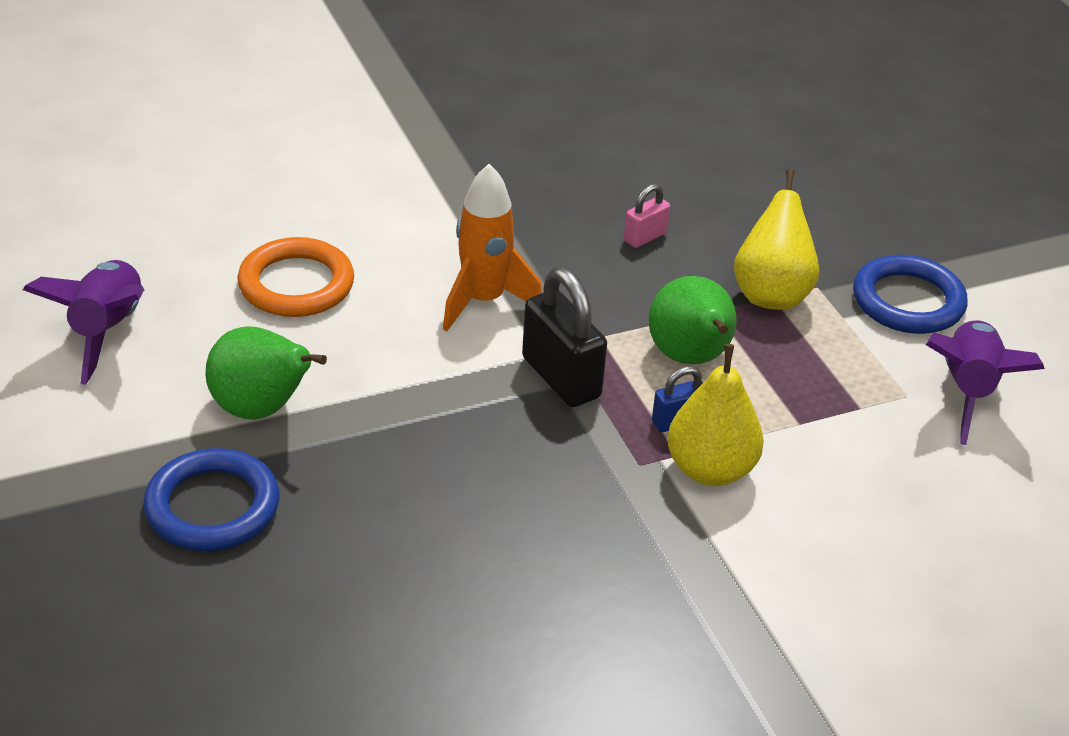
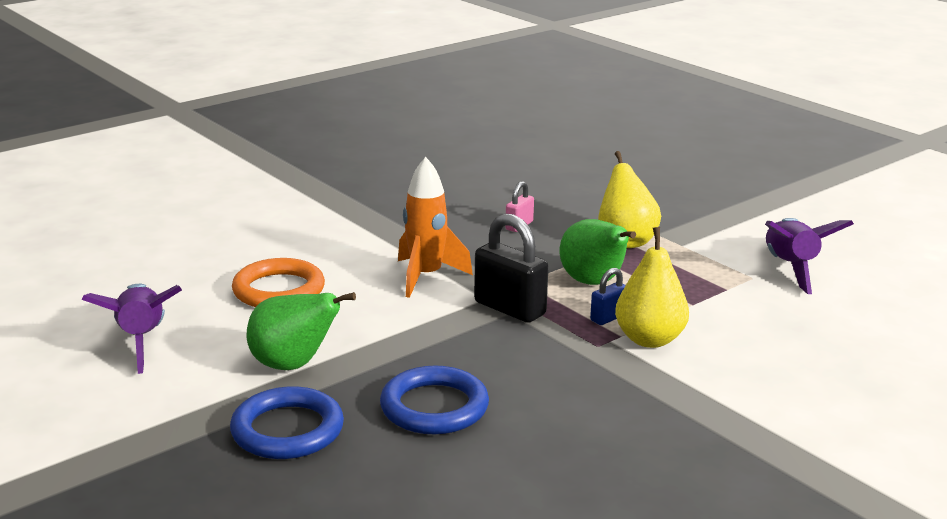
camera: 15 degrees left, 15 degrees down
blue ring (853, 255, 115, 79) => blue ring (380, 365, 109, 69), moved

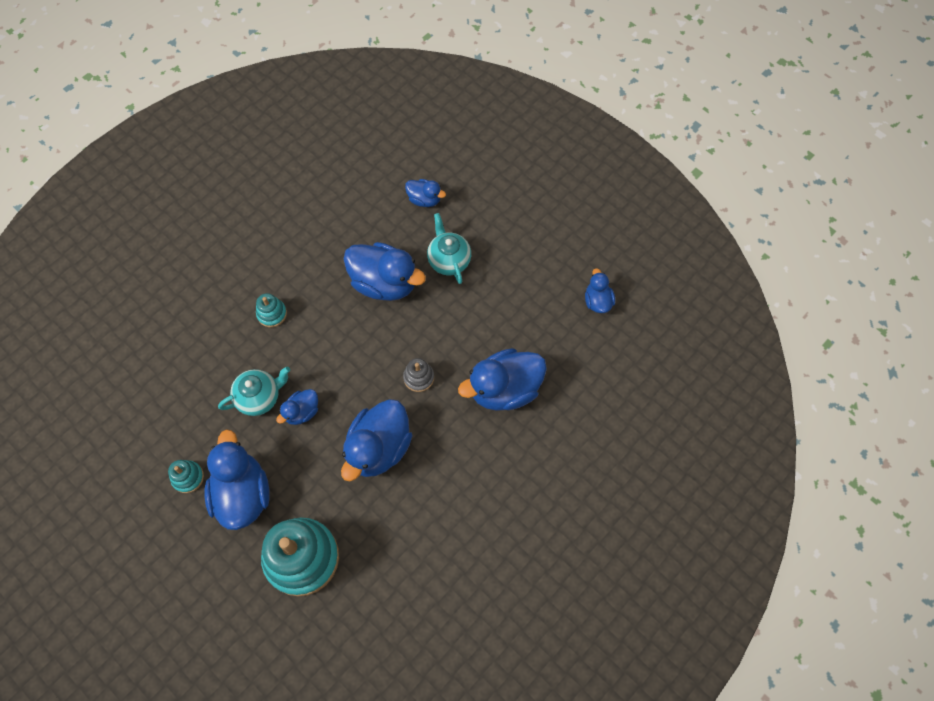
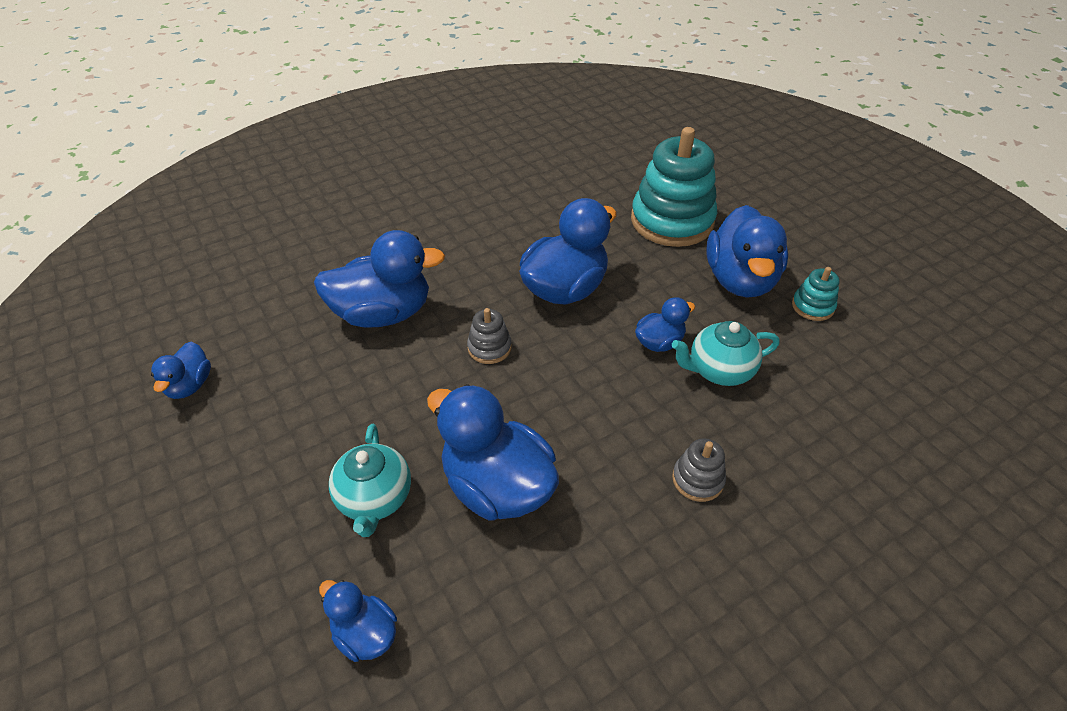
camera: 165 degrees left, 20 degrees down
turquoise stacking toy (256, 293, 31, 34) => grey stacking toy (672, 438, 54, 64)

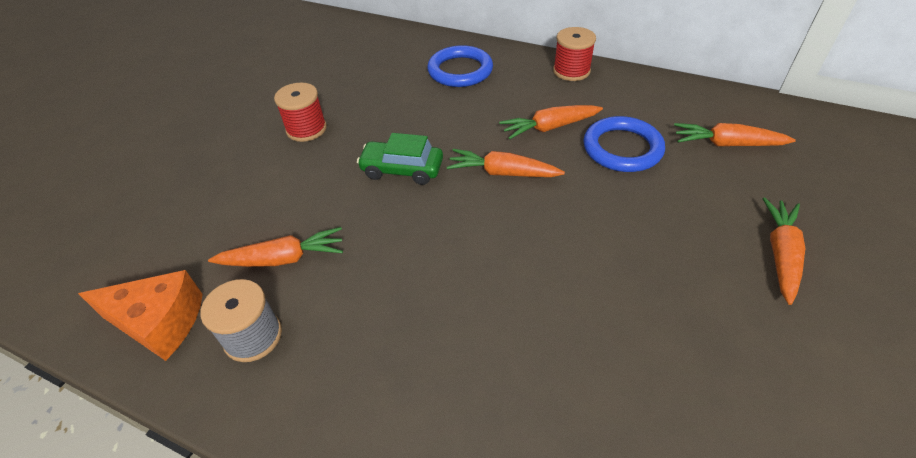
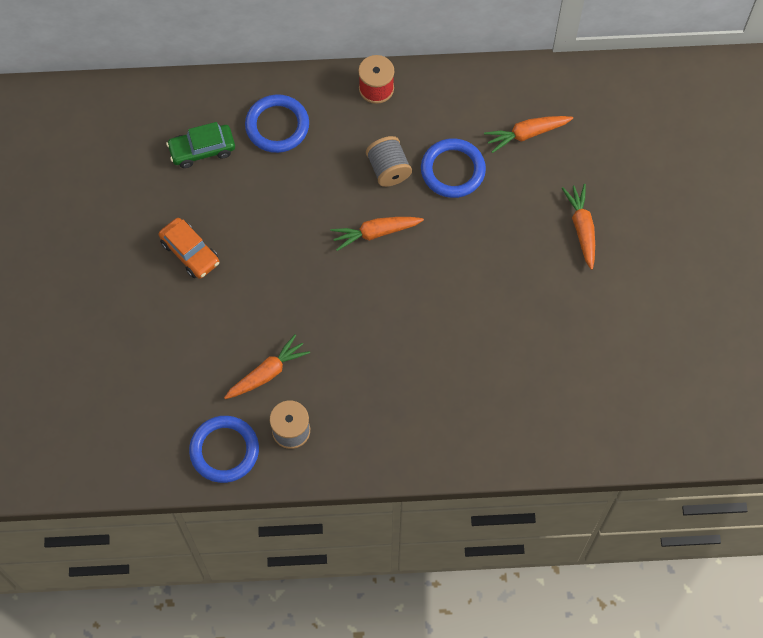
camera: 30 degrees left, 20 degrees up
red spool (274, 82, 53, 60) => orange car (159, 218, 60, 61)
orange carrot (499, 105, 104, 34) => grey spool (366, 136, 46, 51)
green car (357, 133, 86, 52) => green car (166, 122, 69, 46), moved
orange cheese (78, 270, 125, 91) => blue ring (189, 416, 70, 67)

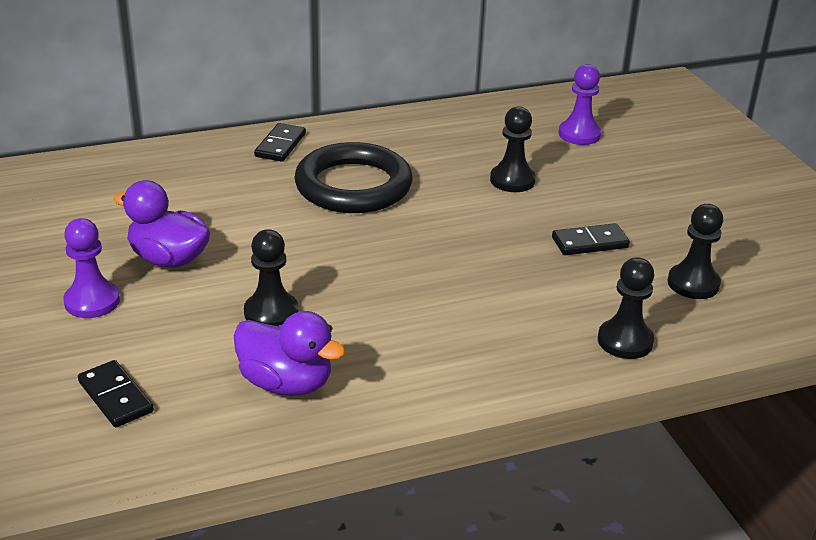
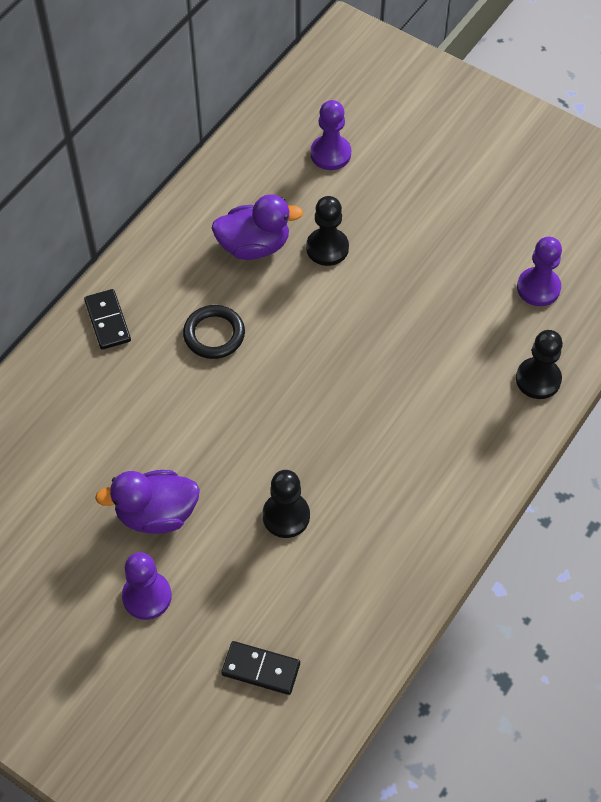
camera: 35 degrees left, 25 degrees up
black ring (294, 142, 119, 71) => black ring (183, 305, 62, 54), x0.55
black pawn (667, 204, 56, 95) => purple pawn (517, 237, 45, 69)
black domino (552, 223, 78, 32) => nothing
purple duck (234, 311, 111, 85) => purple duck (212, 194, 91, 66), moved

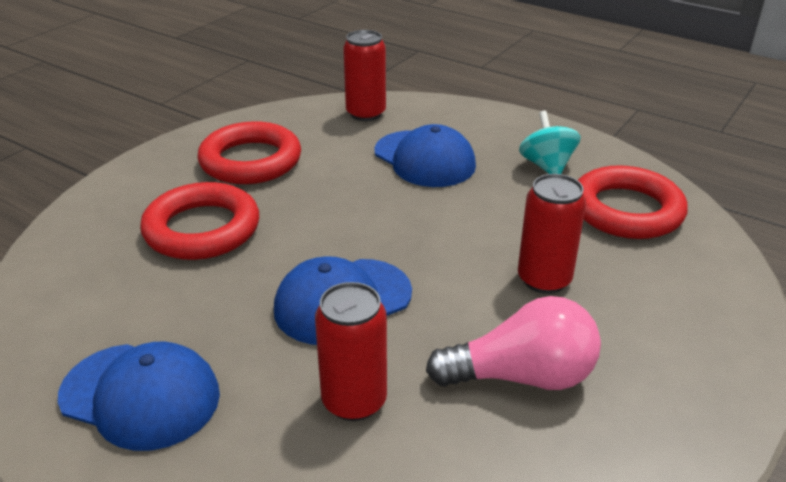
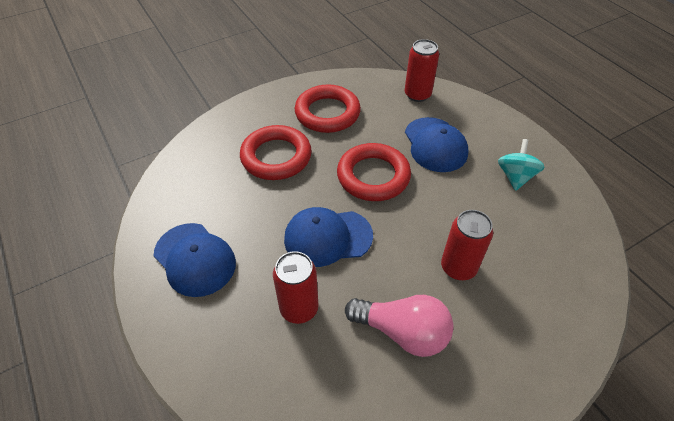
camera: 25 degrees right, 15 degrees up
red ring (578, 165, 110, 74) => red ring (337, 143, 74, 58), moved

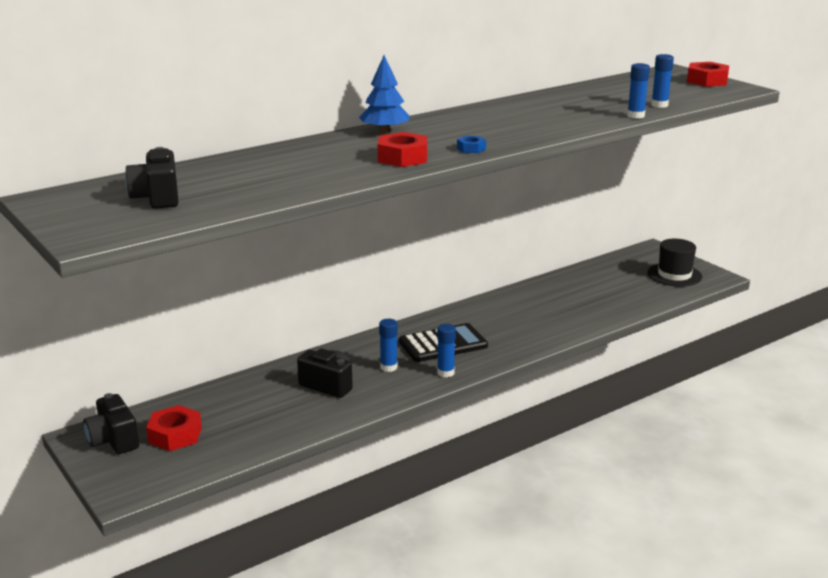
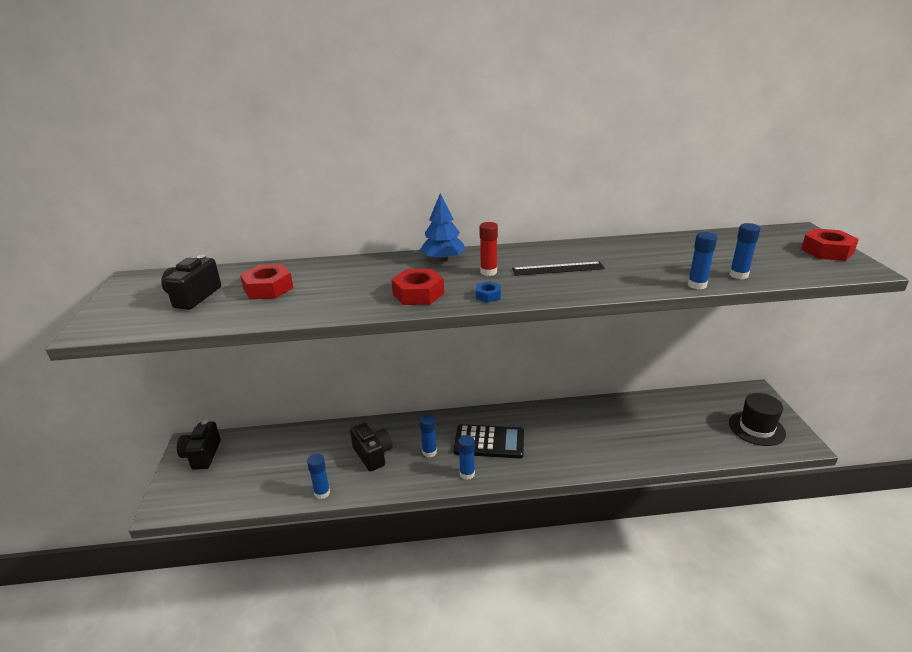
camera: 30 degrees right, 5 degrees up
red nut (146, 405, 56, 46) => red nut (240, 264, 53, 35), moved
nothing => red glue stick (480, 222, 18, 54)
nothing => black ruler (512, 262, 93, 14)
nothing => blue glue stick (307, 454, 23, 45)

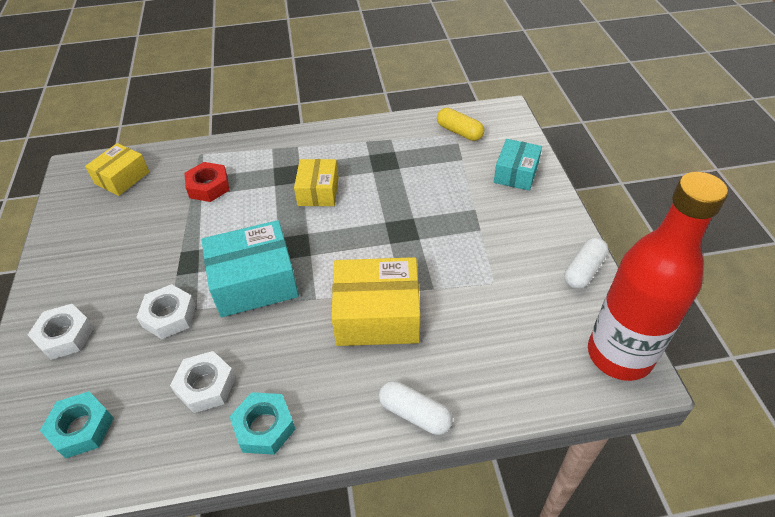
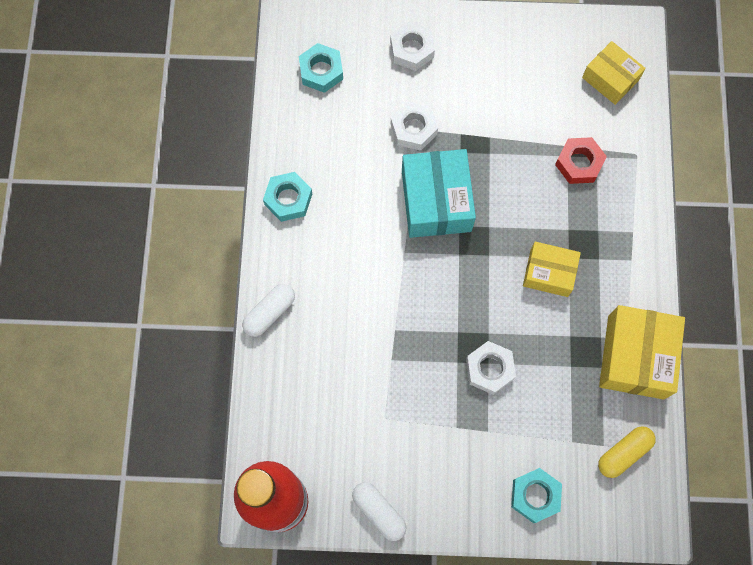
camera: 100 degrees right, 25 degrees up
turquoise box (494, 139, 48, 52) => turquoise nut (511, 468, 51, 55)
yellow box (331, 257, 89, 89) => yellow box (599, 305, 86, 95), moved
white nut (170, 351, 66, 62) => white nut (466, 341, 50, 54), moved

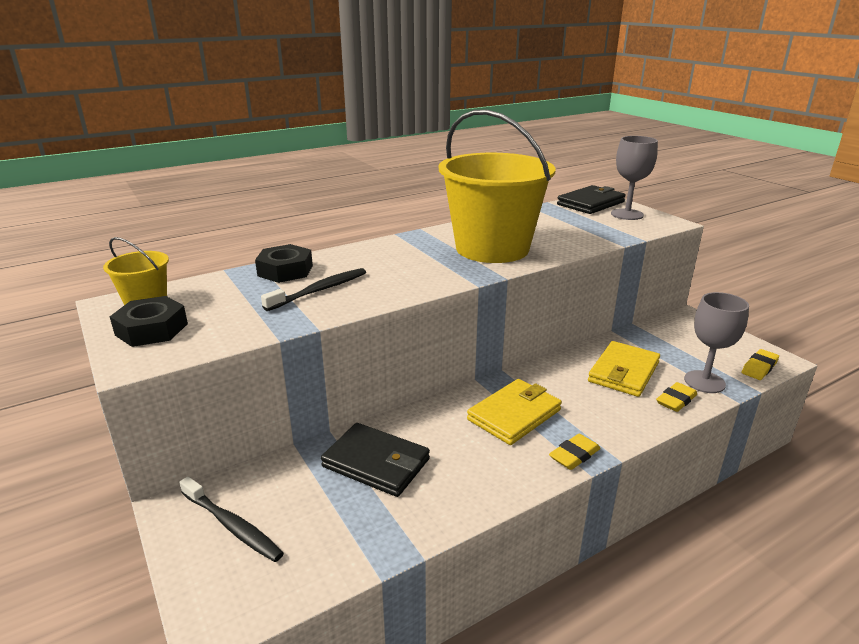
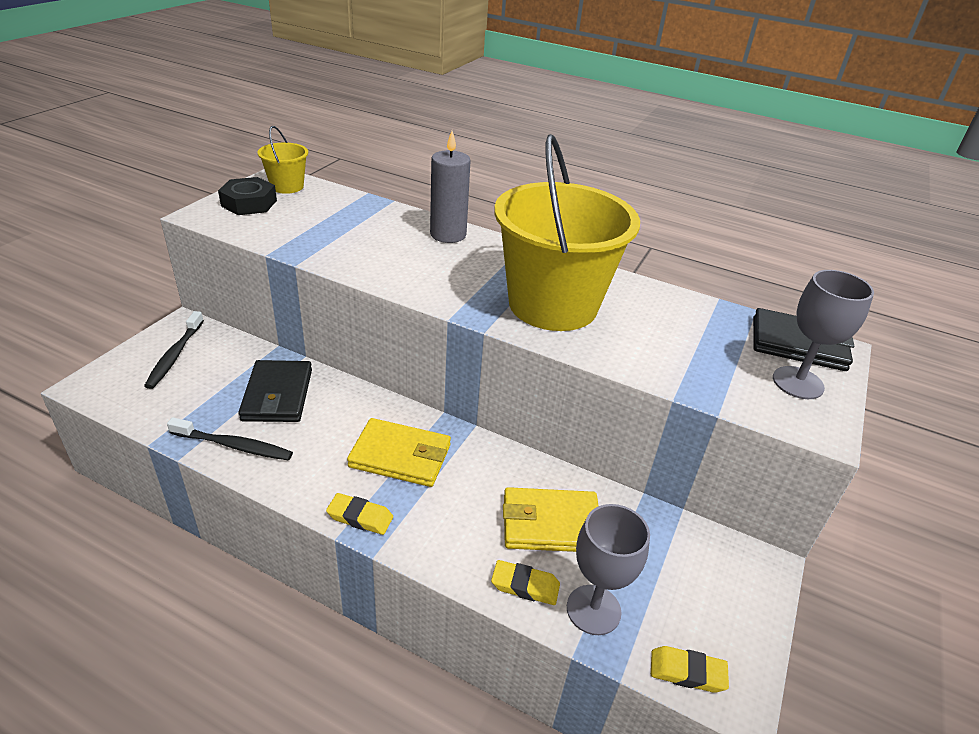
camera: 55 degrees right, 10 degrees up
black nut (255, 244, 58, 39) => nothing
black toothbrush (261, 268, 105, 43) => black toothbrush (167, 417, 126, 43), moved
nothing => grey candle (430, 131, 41, 112)

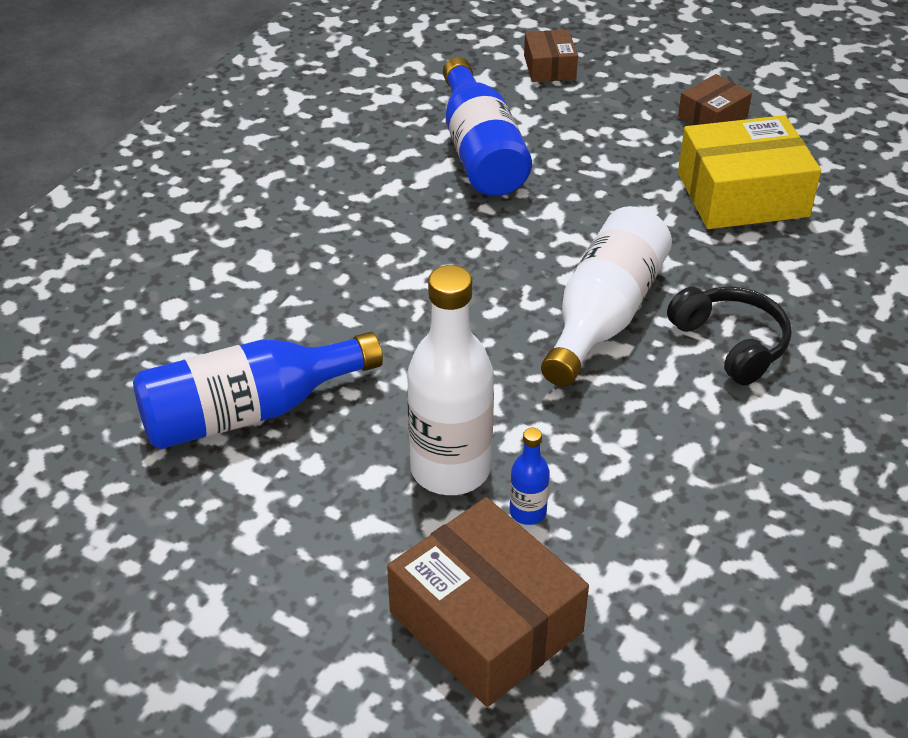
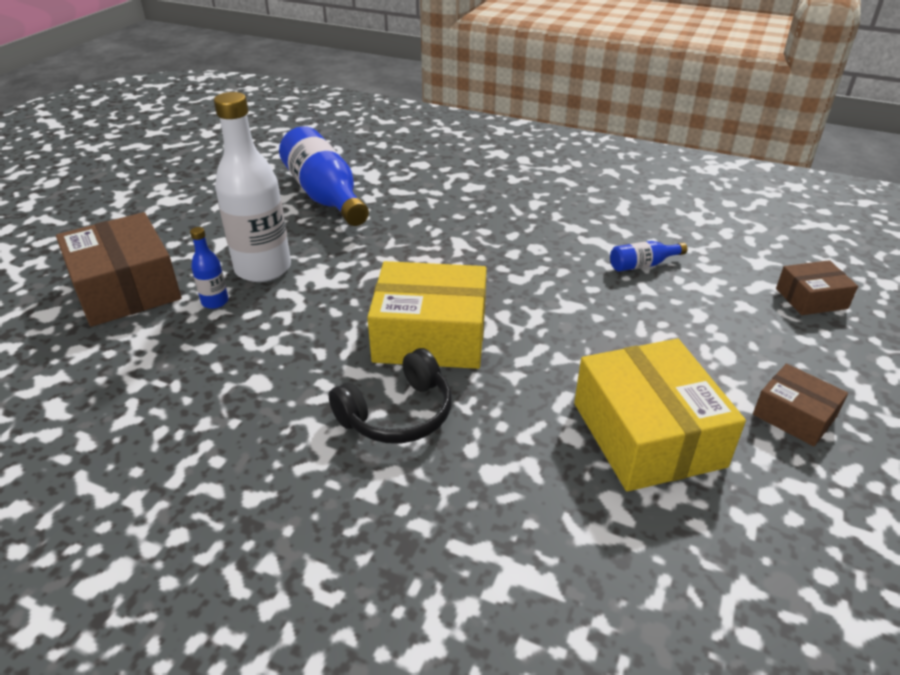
camera: 85 degrees right, 5 degrees down
blue bottle (443, 57, 89, 139) => blue bottle (610, 241, 77, 31), x0.45
white bottle (541, 206, 131, 181) => yellow box (367, 261, 120, 108)
brown box (387, 497, 202, 210) => brown box (56, 212, 126, 115), 75 degrees counterclockwise

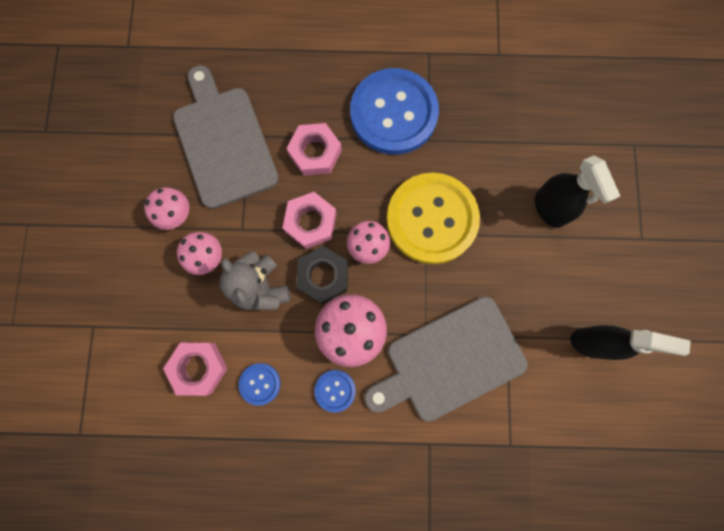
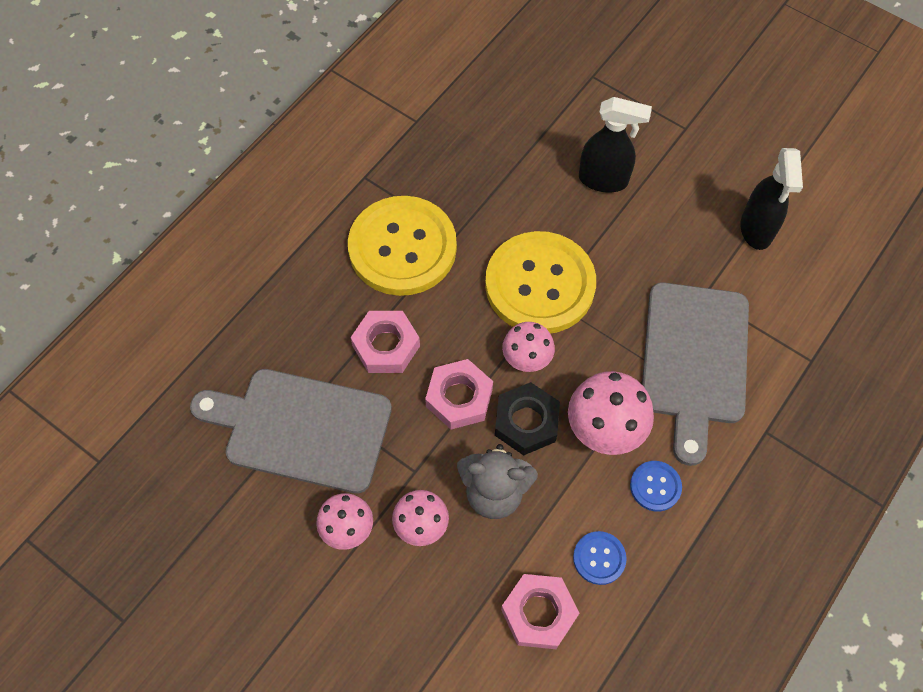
camera: 55 degrees left, 15 degrees down
blue button (350, 68, 89, 87) => yellow button (348, 196, 109, 100)
black spray bottle (570, 325, 121, 35) => black spray bottle (741, 148, 62, 102), 135 degrees clockwise

